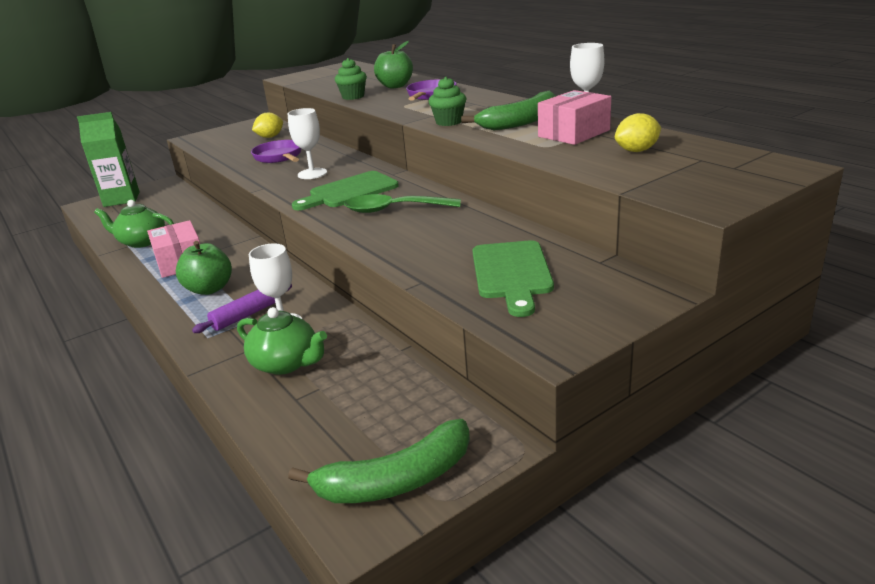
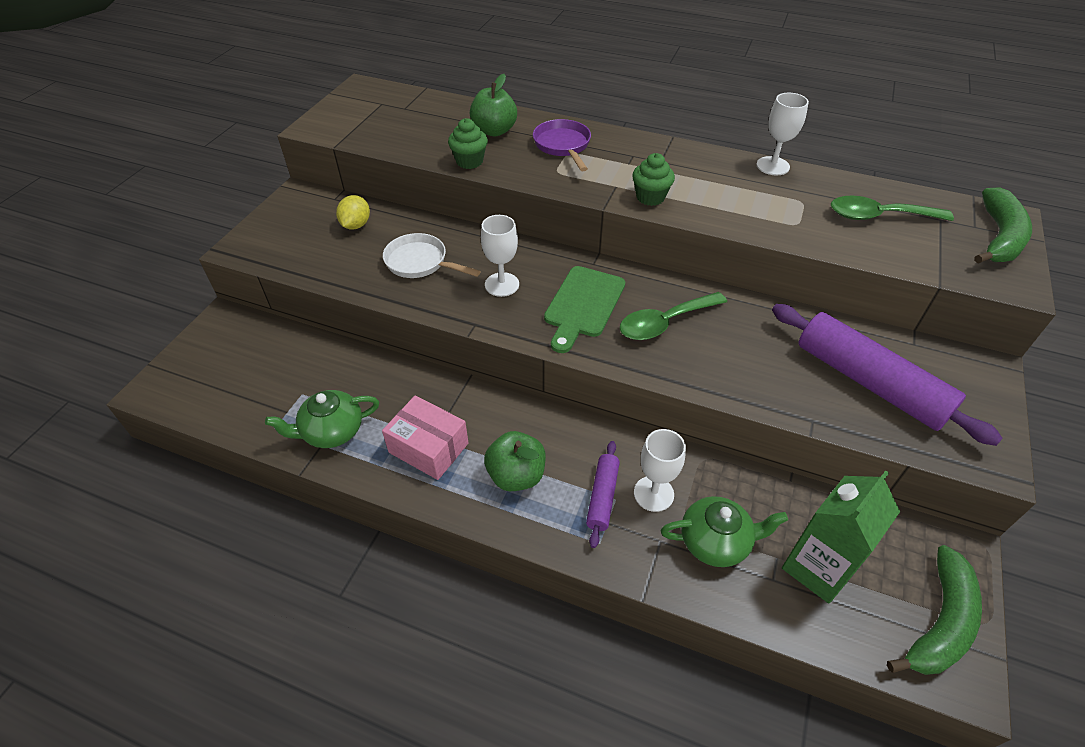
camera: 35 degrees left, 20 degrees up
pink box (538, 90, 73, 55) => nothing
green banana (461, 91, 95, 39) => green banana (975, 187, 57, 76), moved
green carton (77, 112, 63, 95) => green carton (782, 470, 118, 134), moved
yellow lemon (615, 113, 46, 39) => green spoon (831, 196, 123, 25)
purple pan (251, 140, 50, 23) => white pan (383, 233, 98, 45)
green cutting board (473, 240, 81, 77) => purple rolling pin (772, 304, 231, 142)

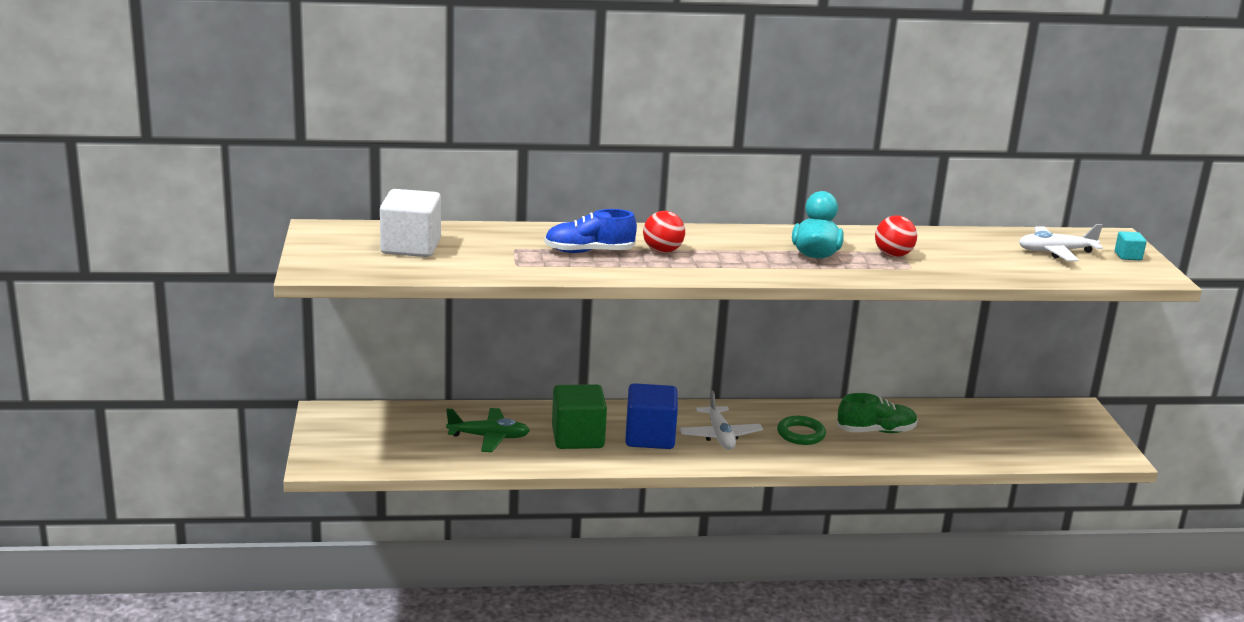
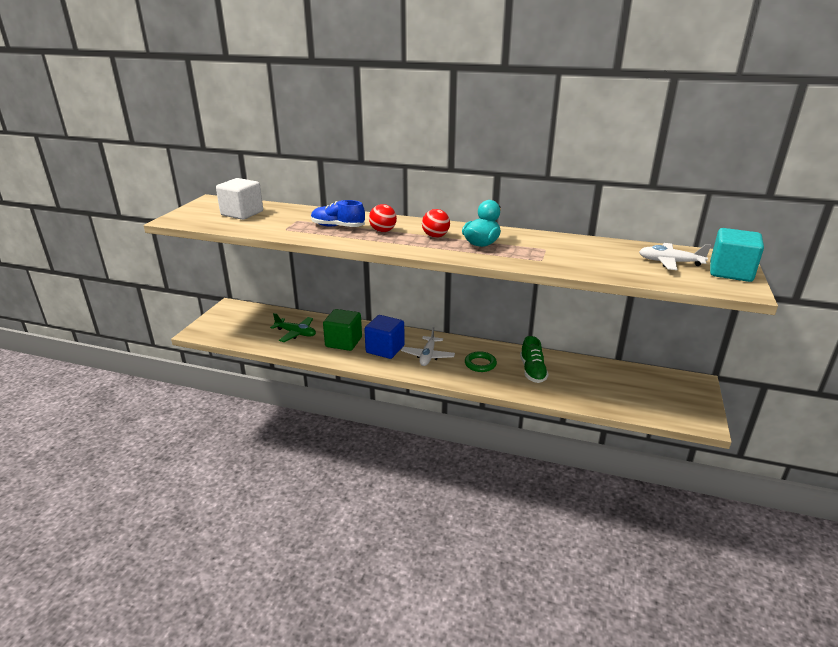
camera: 25 degrees right, 5 degrees up
red ball (875, 216, 42, 41) => red ball (422, 209, 28, 29), moved
turquoise cube (1115, 231, 31, 29) => turquoise cube (710, 228, 54, 54), x2.20
green shoe (837, 393, 81, 40) => green shoe (520, 336, 29, 47), 75 degrees clockwise

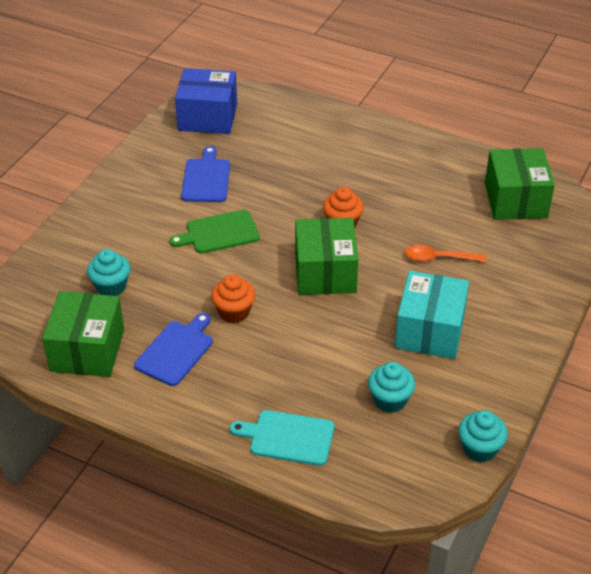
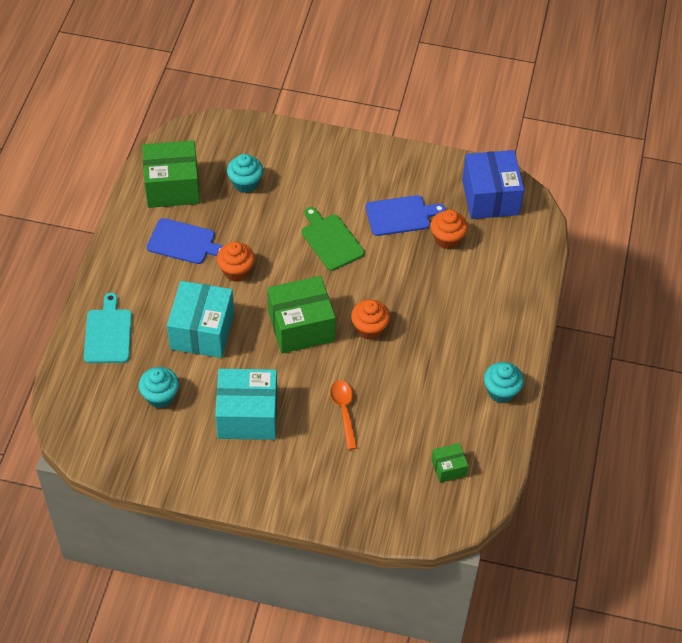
camera: 75 degrees right, 10 degrees up
green box (485, 148, 70, 72) => green box (432, 443, 36, 40), x0.48
turquoise cupcake (458, 410, 50, 53) => turquoise cupcake (484, 362, 40, 41), moved
nothing => orange cupcake (431, 210, 37, 39)
nothing => turquoise box (167, 281, 67, 77)

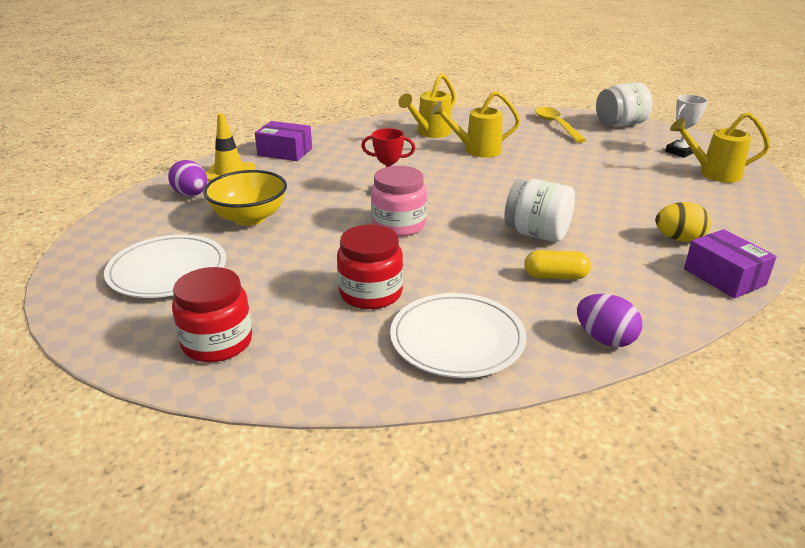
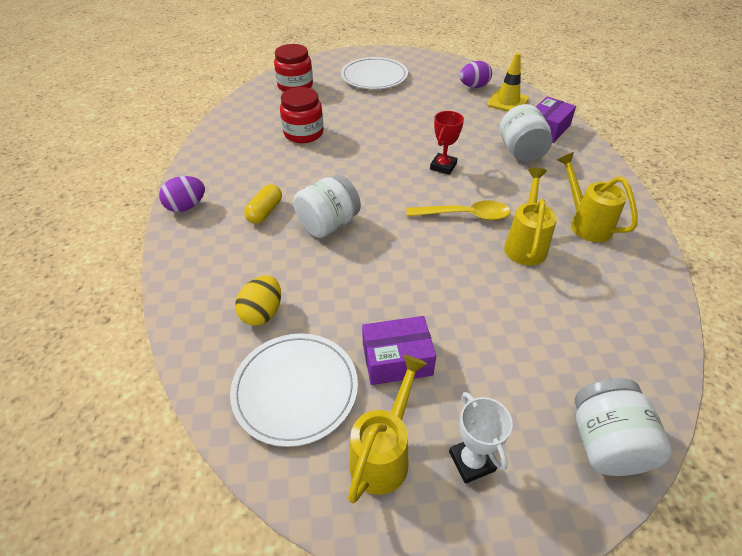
camera: 110 degrees right, 15 degrees up
yellow spoon (535, 107, 51, 36) => yellow spoon (406, 200, 105, 20), moved
pink jar (371, 166, 56, 71) => nothing
yellow bowl (203, 170, 84, 56) => nothing
purple box (684, 229, 93, 69) => purple box (362, 316, 74, 69), moved
white plate (390, 293, 137, 85) => white plate (230, 333, 128, 114), moved
nothing => white jar (500, 104, 52, 58)

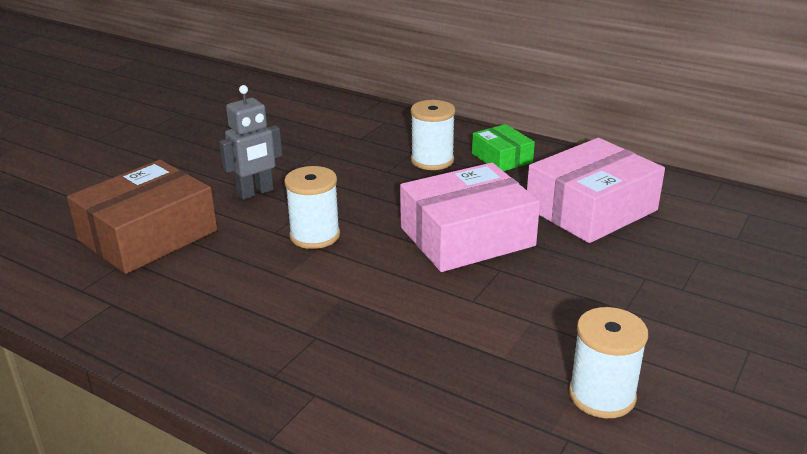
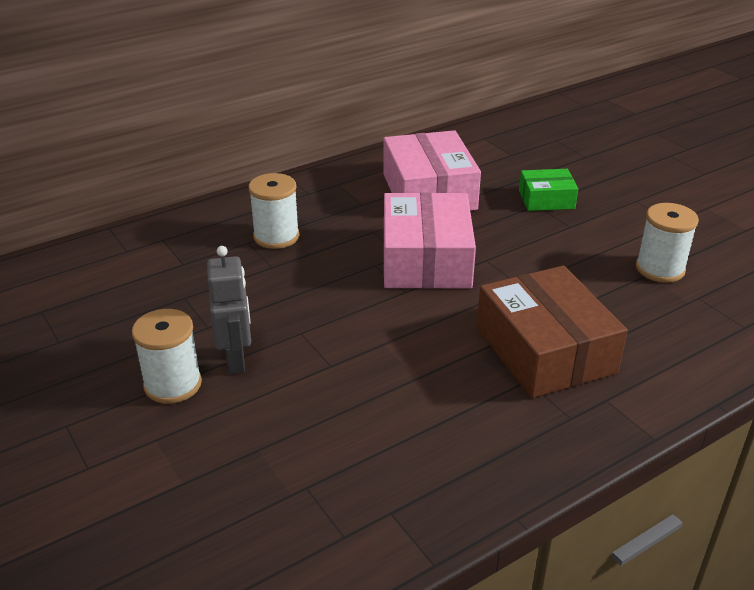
camera: 65 degrees left, 5 degrees up
green box (472, 124, 63, 47) => green box (519, 169, 59, 42), moved
brown box (67, 160, 150, 114) => brown box (477, 266, 151, 132), moved
white spool (284, 166, 56, 83) => white spool (132, 309, 70, 95), moved

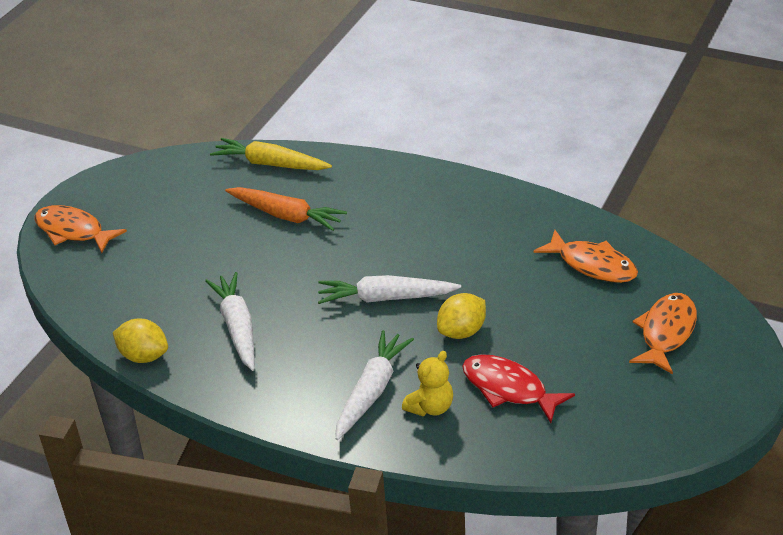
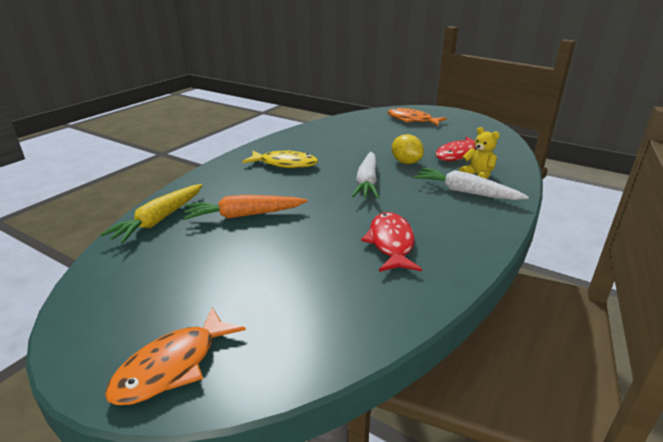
camera: 85 degrees left, 10 degrees down
orange carrot (225, 187, 122, 44) => orange carrot (184, 195, 123, 25), 135 degrees counterclockwise
orange fish (533, 230, 105, 53) => nothing
white carrot (205, 272, 50, 99) => red fish (361, 212, 61, 60)
yellow lemon (113, 319, 55, 44) => nothing
nothing => yellow fish (242, 150, 76, 18)

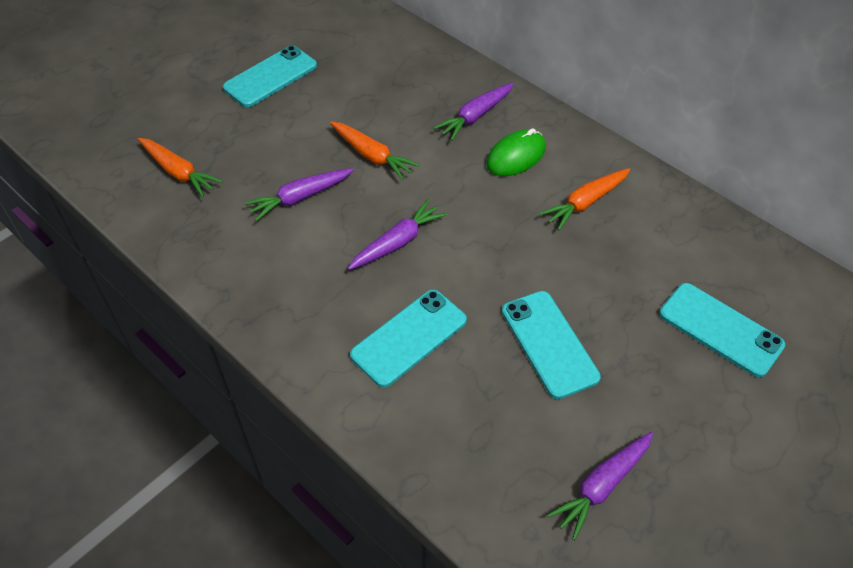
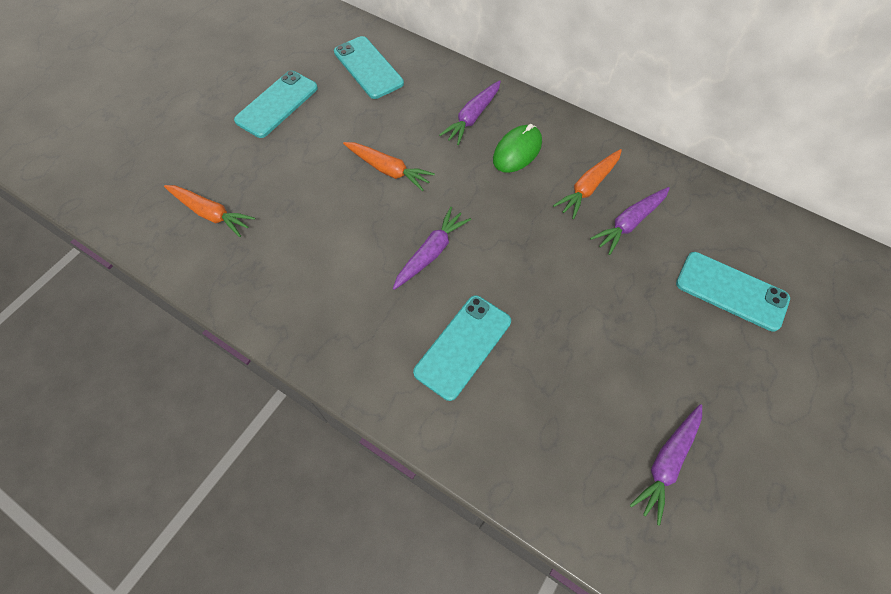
camera: 10 degrees left, 10 degrees up
purple carrot (245, 168, 109, 53) => purple carrot (590, 187, 80, 68), moved
turquoise phone (502, 291, 99, 108) => turquoise phone (334, 36, 70, 63), moved

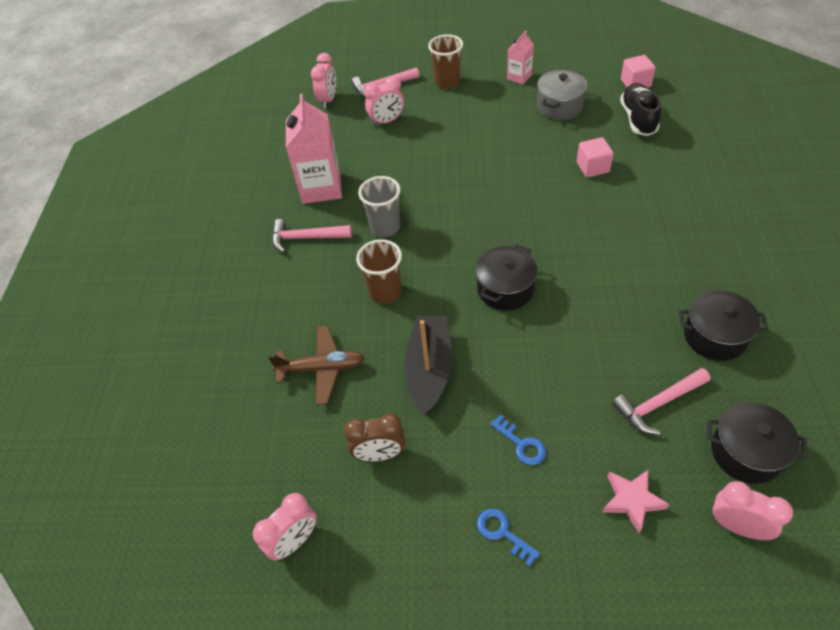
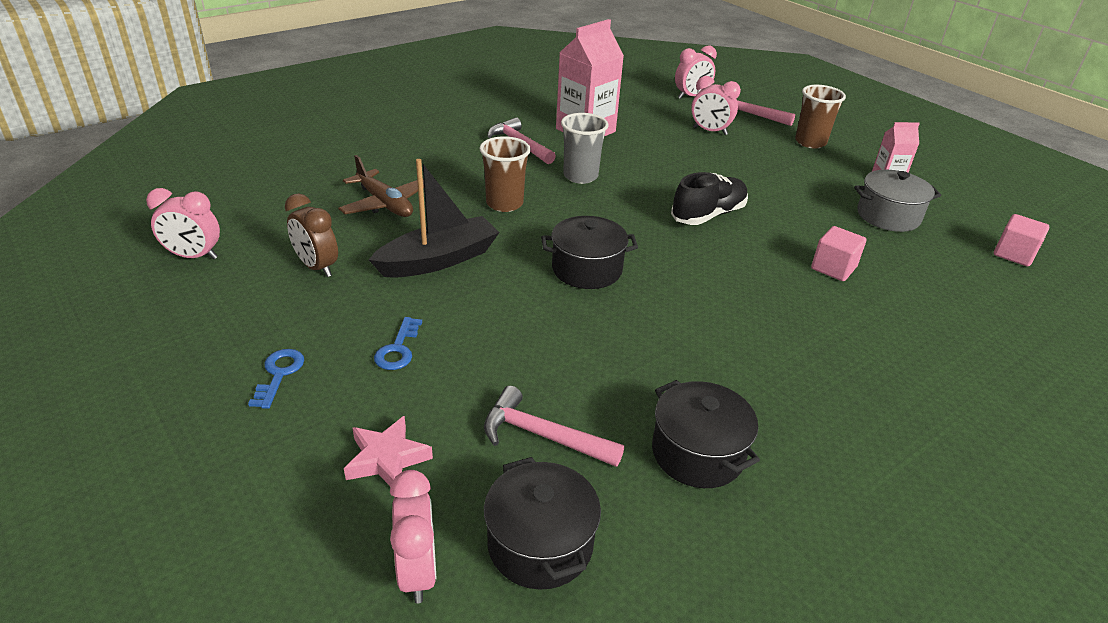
camera: 45 degrees right, 15 degrees down
black shoe (620, 83, 41, 53) => black shoe (671, 172, 77, 53), moved

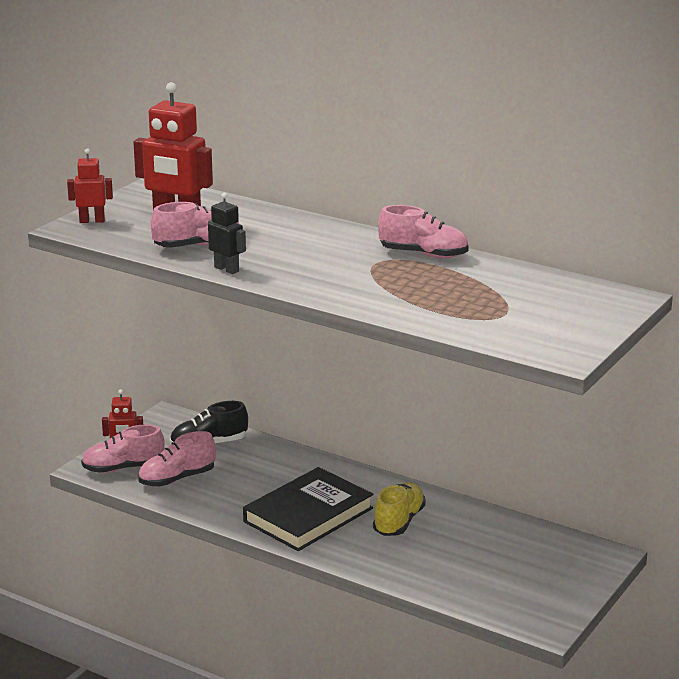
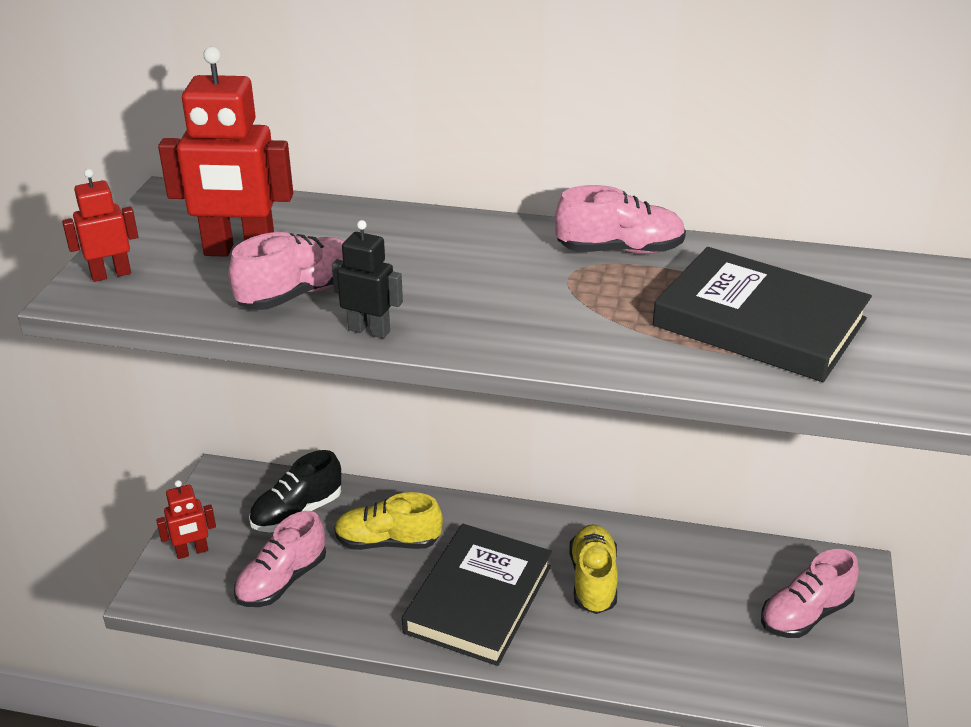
camera: 20 degrees left, 10 degrees up
pink shoe (81, 424, 84, 49) => pink shoe (761, 549, 98, 89), moved
nothing => black book (652, 247, 220, 135)
nothing => yellow shoe (334, 492, 109, 58)

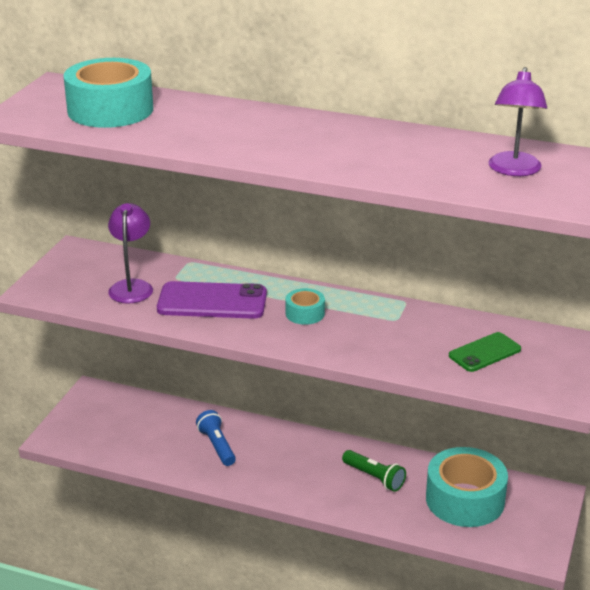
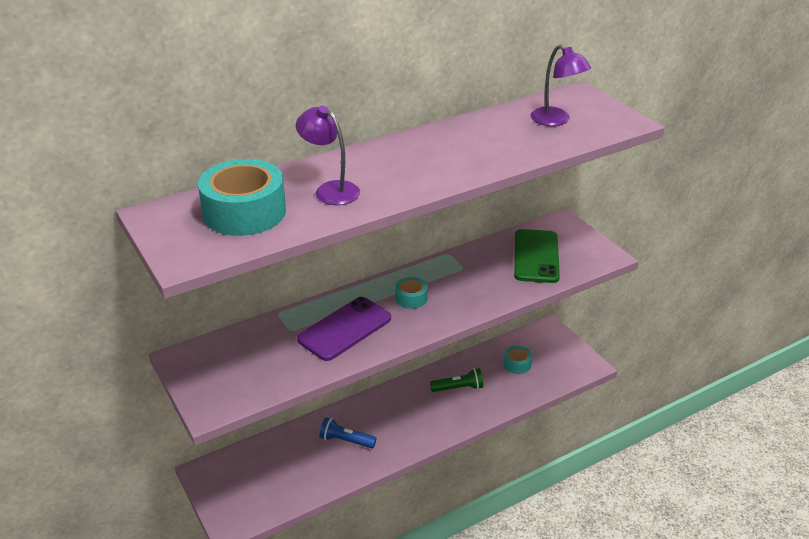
camera: 50 degrees left, 5 degrees up
purple lamp (108, 203, 45, 101) => purple lamp (296, 106, 64, 99), moved
green phone (449, 332, 72, 40) => green phone (514, 229, 46, 54), x1.61
turquoise tape (426, 447, 82, 80) => turquoise tape (504, 346, 28, 28), x0.48

